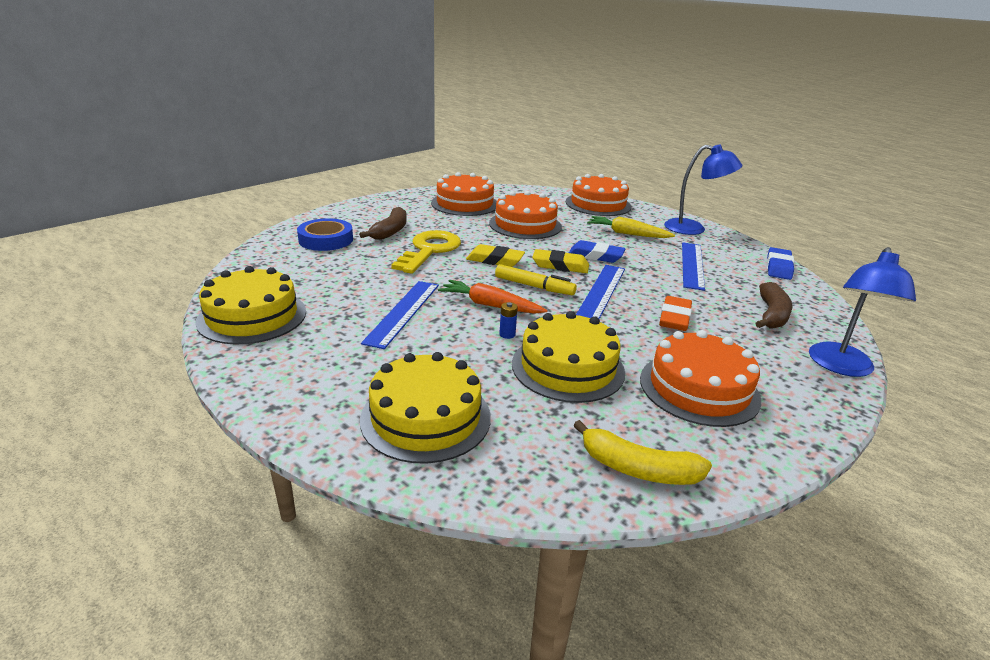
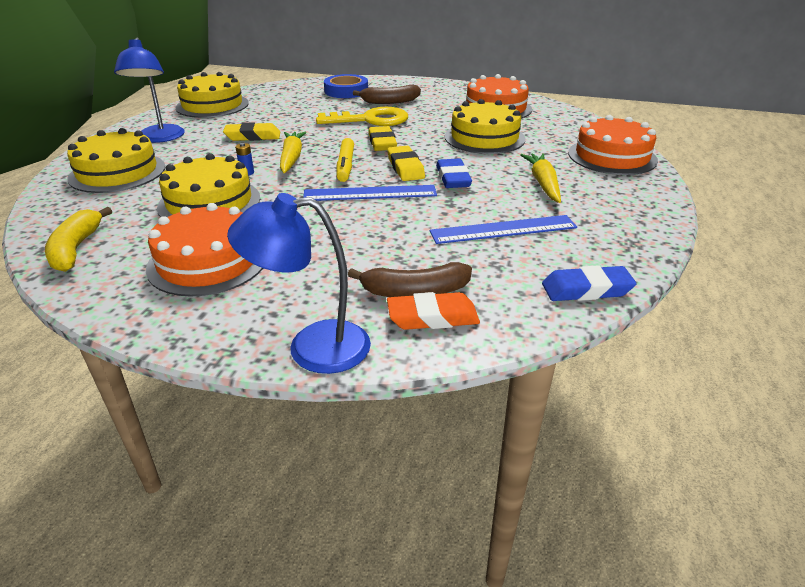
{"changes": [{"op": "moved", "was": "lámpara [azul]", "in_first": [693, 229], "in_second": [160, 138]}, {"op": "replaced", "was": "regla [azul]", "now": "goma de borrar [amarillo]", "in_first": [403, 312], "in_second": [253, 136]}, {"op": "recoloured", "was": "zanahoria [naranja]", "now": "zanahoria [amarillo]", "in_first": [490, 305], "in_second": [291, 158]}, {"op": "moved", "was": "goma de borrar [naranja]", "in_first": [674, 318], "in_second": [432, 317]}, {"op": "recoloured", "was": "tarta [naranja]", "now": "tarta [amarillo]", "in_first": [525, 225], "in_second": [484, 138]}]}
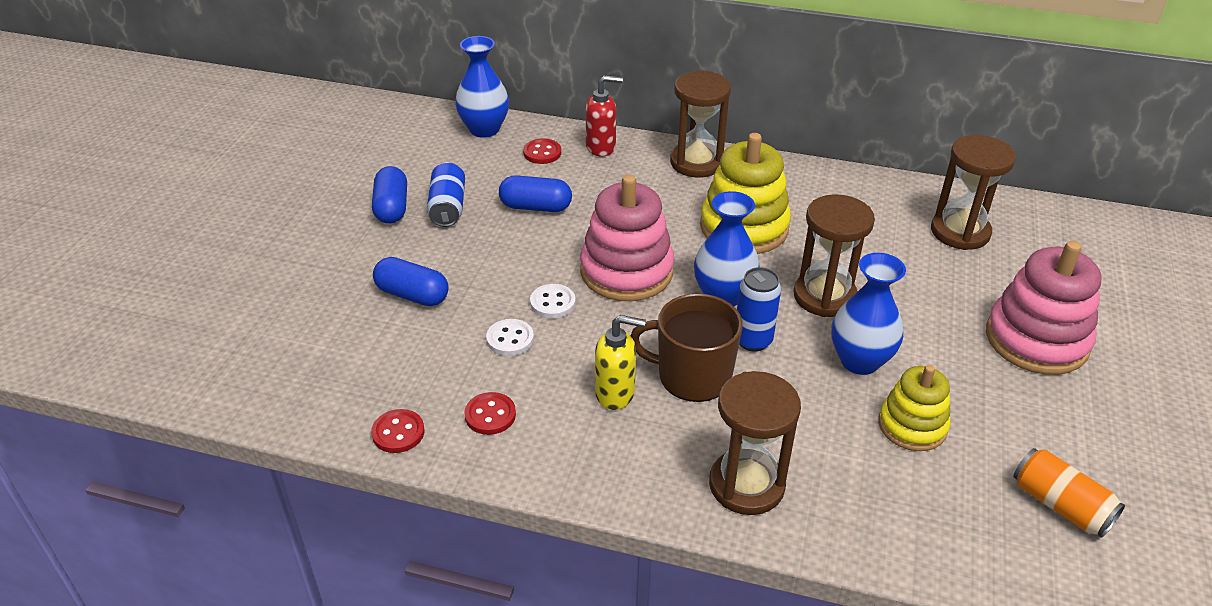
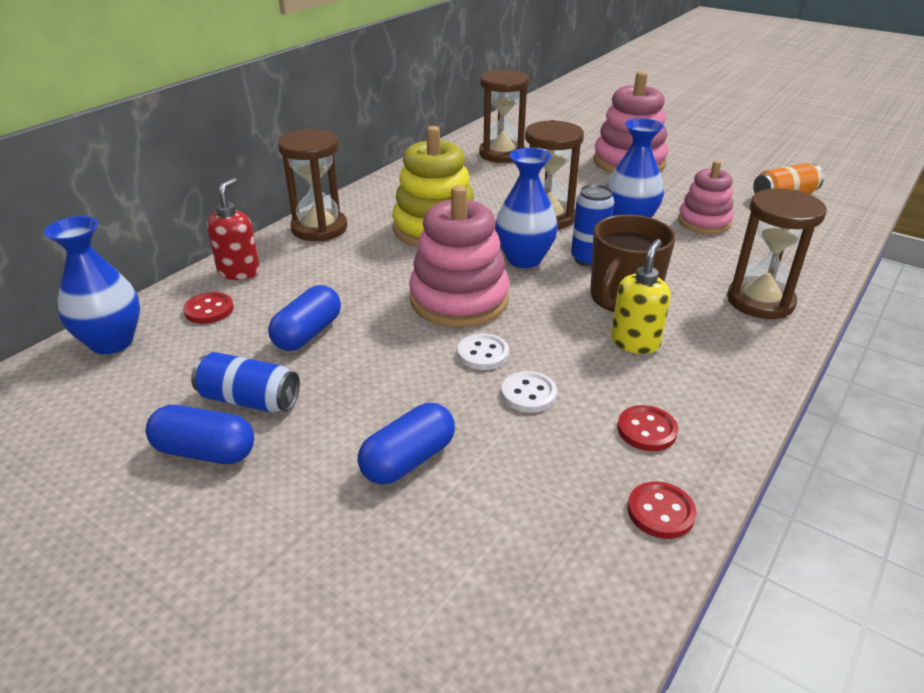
{"changes": [{"op": "recoloured", "was": "juguete apilable [amarillo]", "now": "juguete apilable [rosa]", "in_first": [912, 425], "in_second": [704, 222]}]}
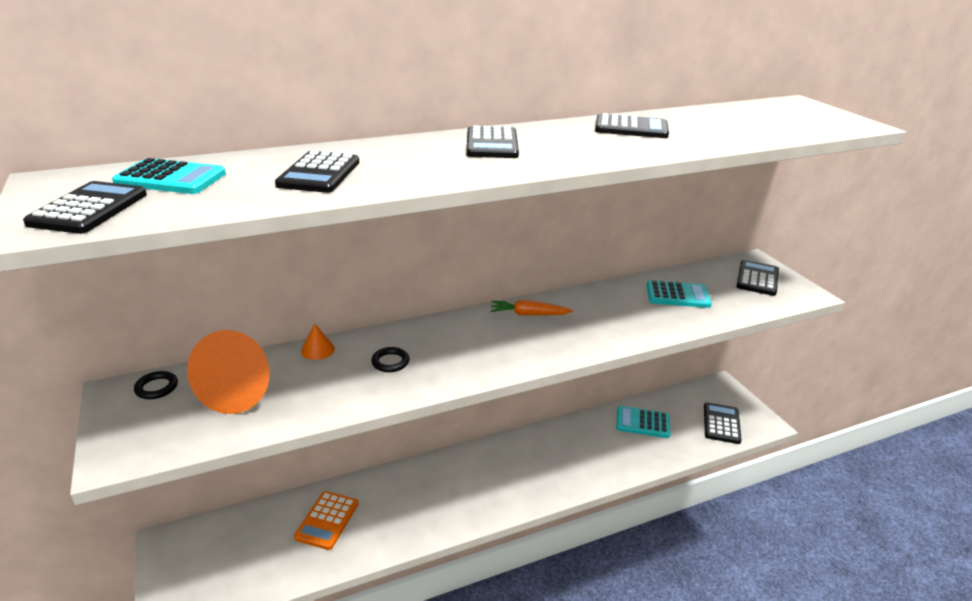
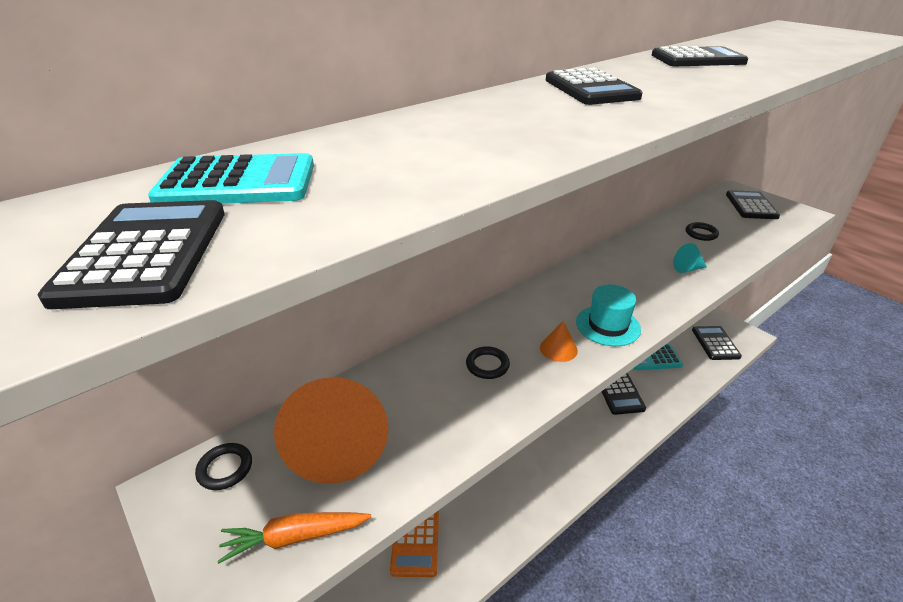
{"changes": [{"op": "moved", "was": "zanahoria [naranja]", "in_first": [529, 314], "in_second": [295, 537]}, {"op": "moved", "was": "cono [naranja]", "in_first": [317, 350], "in_second": [558, 349]}, {"op": "added", "now": "sombrero [turquesa]", "in_second": [608, 325]}, {"op": "moved", "was": "calculadora [negro]", "in_first": [319, 174], "in_second": [619, 393]}, {"op": "added", "now": "cono [turquesa]", "in_second": [687, 269]}, {"op": "replaced", "was": "calculadora [turquesa]", "now": "anillo [negro]", "in_first": [677, 295], "in_second": [701, 234]}]}
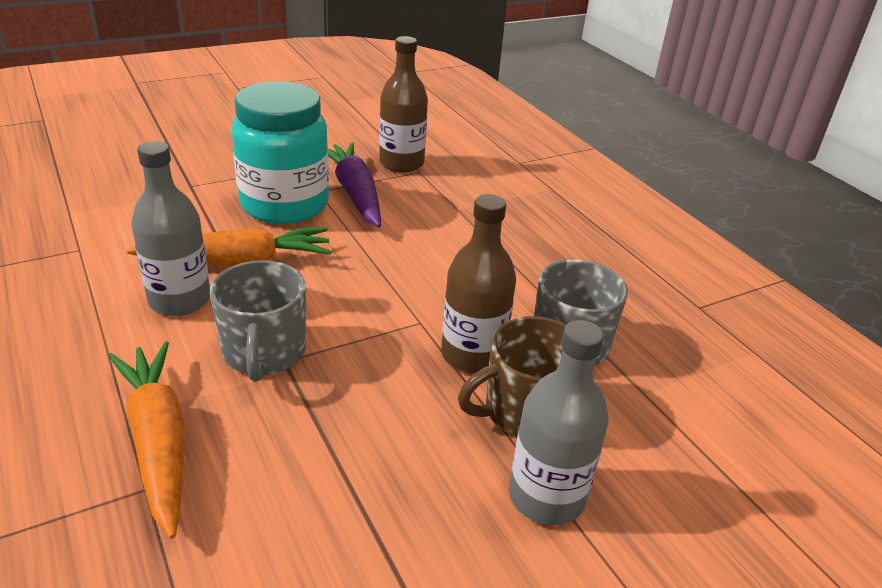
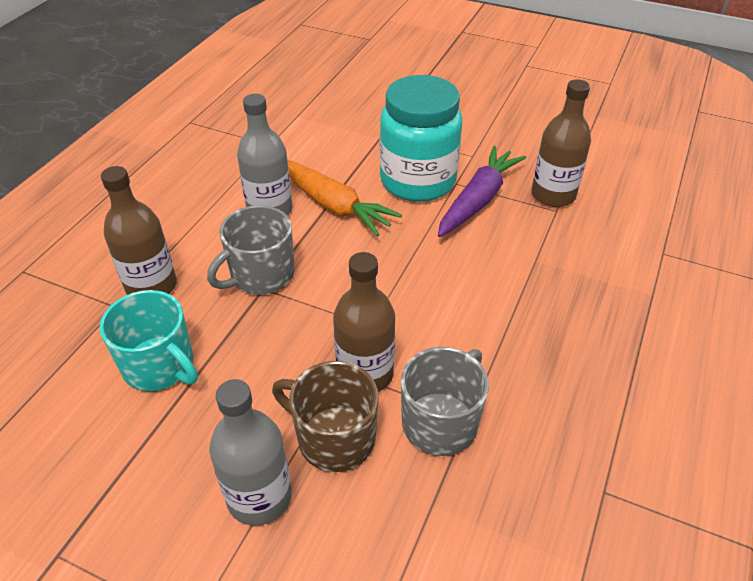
{"changes": [{"op": "added", "now": "taza [turquesa]", "in_second": [160, 366]}, {"op": "replaced", "was": "zanahoria [naranja]", "now": "botella [marrón]", "in_first": [158, 441], "in_second": [151, 286]}]}
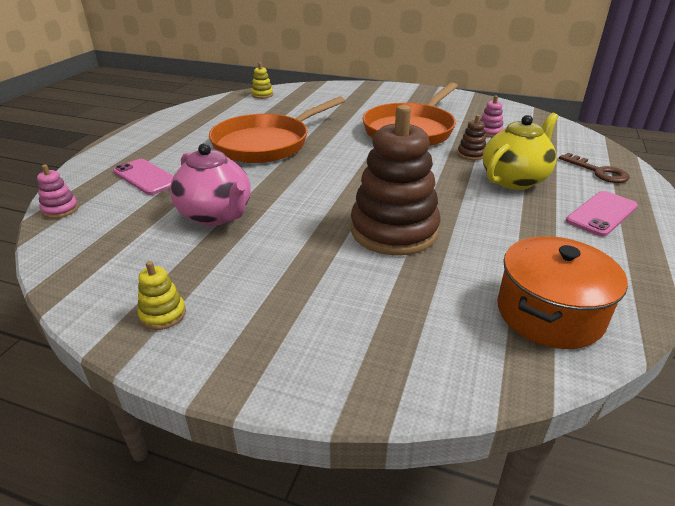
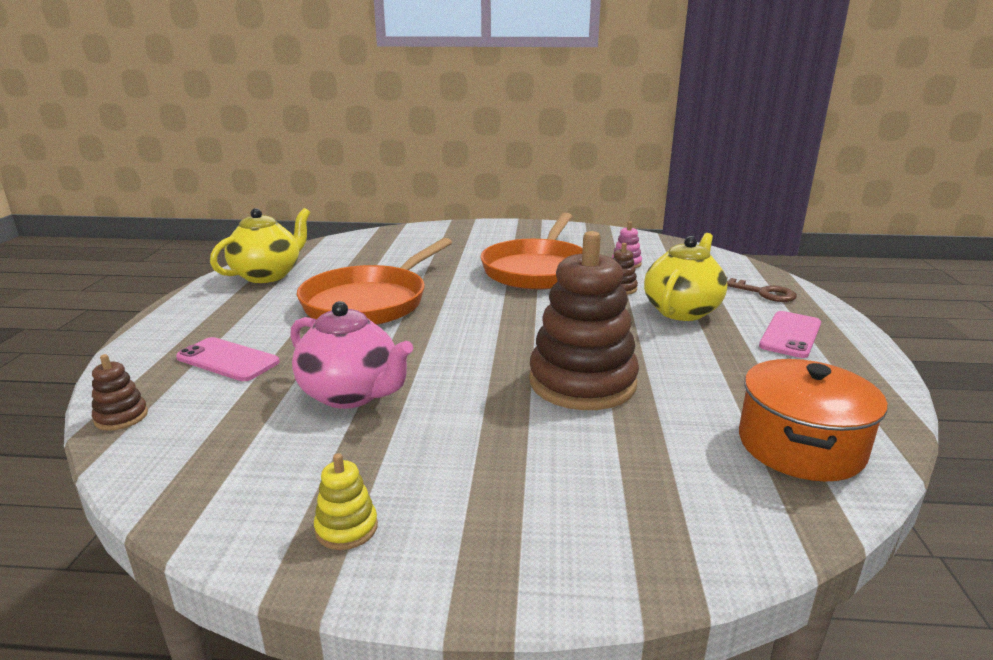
{"changes": [{"op": "recoloured", "was": "juguete apilable [rosa]", "now": "juguete apilable [marrón]", "in_first": [60, 210], "in_second": [121, 417]}, {"op": "added", "now": "tetera [amarillo]", "in_second": [268, 275]}, {"op": "removed", "was": "juguete apilable [amarillo]", "in_first": [262, 95]}]}
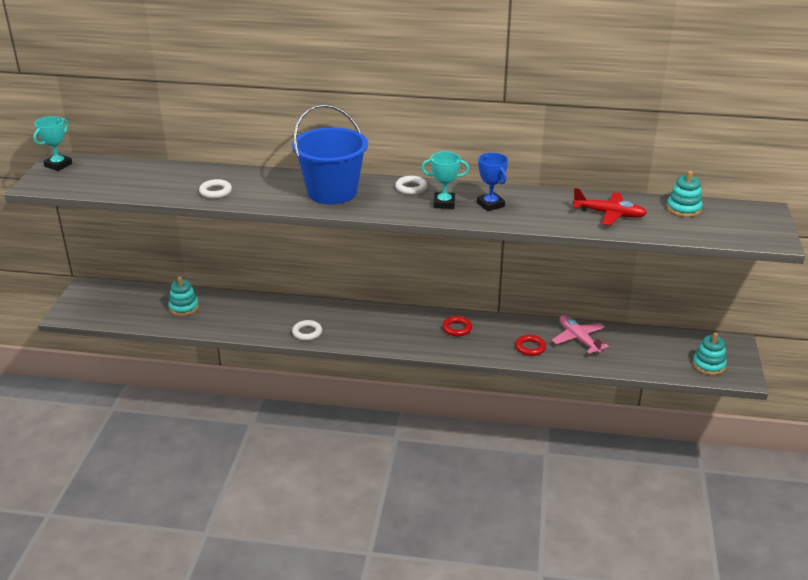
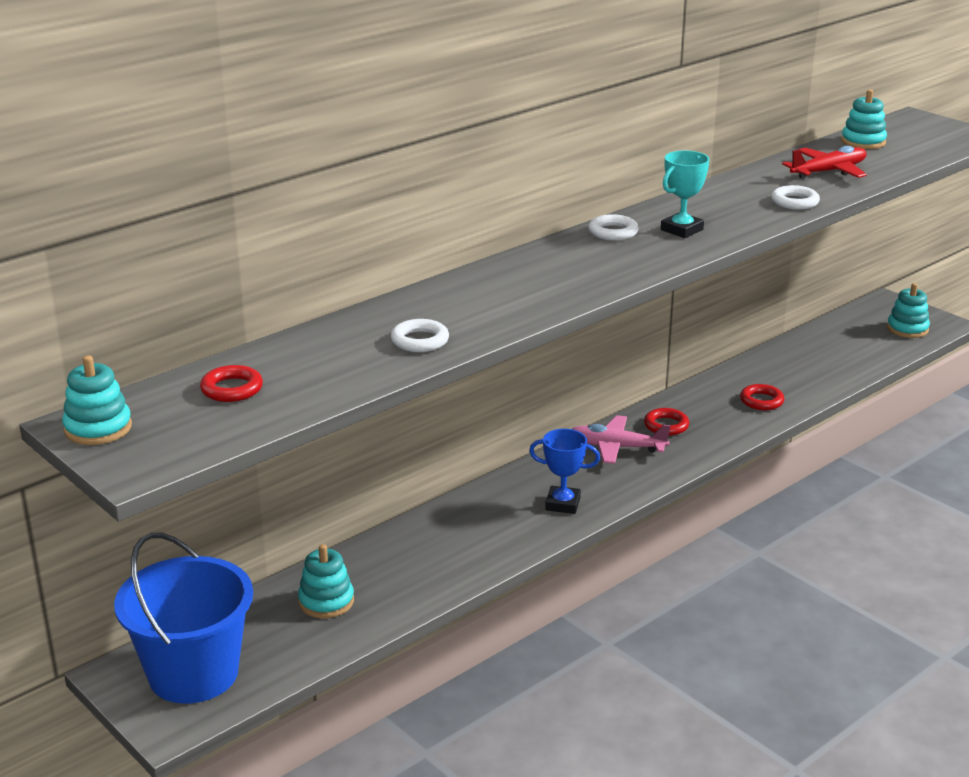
{"changes": [{"op": "replaced", "was": "trofeo [turquesa]", "now": "juguete apilable [turquesa]", "in_first": [58, 165], "in_second": [98, 428]}, {"op": "moved", "was": "balde [azul]", "in_first": [332, 192], "in_second": [193, 673]}, {"op": "added", "now": "anillo [rojo]", "in_second": [232, 389]}, {"op": "moved", "was": "trofeo [azul]", "in_first": [490, 204], "in_second": [563, 504]}, {"op": "moved", "was": "avión [rosa]", "in_first": [578, 339], "in_second": [617, 447]}, {"op": "moved", "was": "anillo [blanco]", "in_first": [307, 332], "in_second": [795, 202]}]}
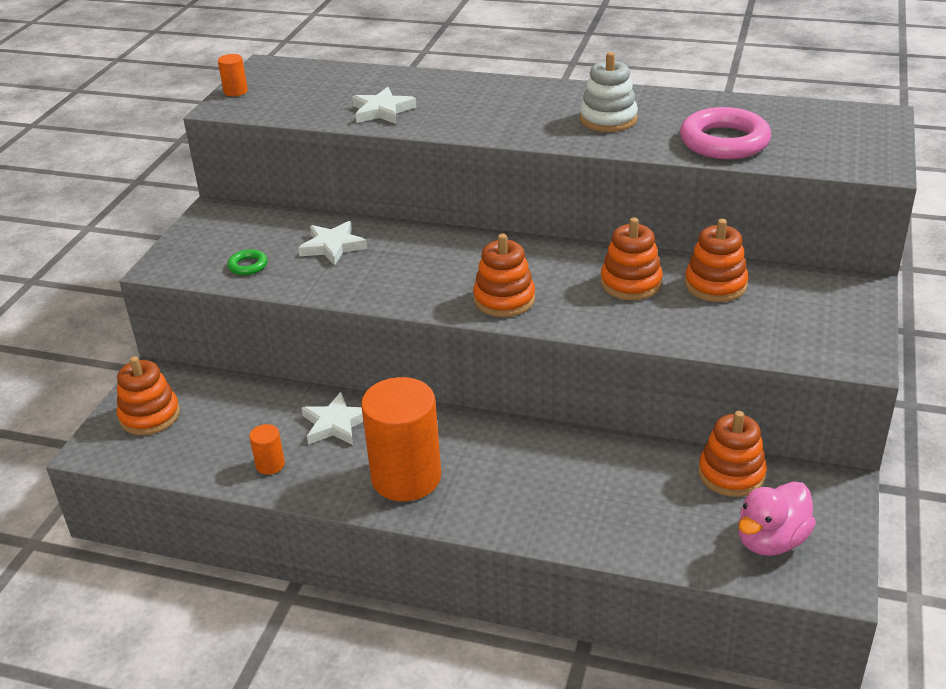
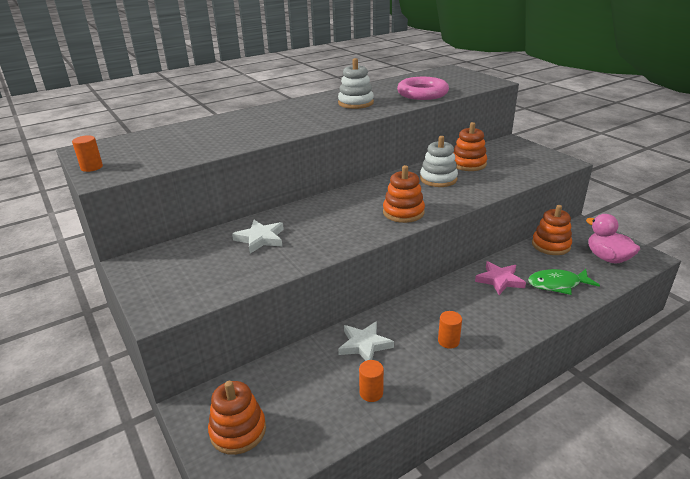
{"changes": [{"op": "recoloured", "was": "juguete apilable [naranja]", "now": "juguete apilable [blanco]", "in_first": [631, 283], "in_second": [438, 179]}, {"op": "resized", "was": "cilindro [naranja]", "in_first": [406, 477], "in_second": [448, 341], "ratio": 0.42}, {"op": "added", "now": "estrella [rosa]", "in_second": [499, 280]}, {"op": "added", "now": "pez [verde]", "in_second": [557, 284]}, {"op": "turned", "was": "pato [rosa]", "in_first": [771, 540], "in_second": [607, 258], "clockwise": 150}, {"op": "removed", "was": "anillo [verde]", "in_first": [248, 266]}, {"op": "removed", "was": "estrella [blanco]", "in_first": [382, 111]}]}
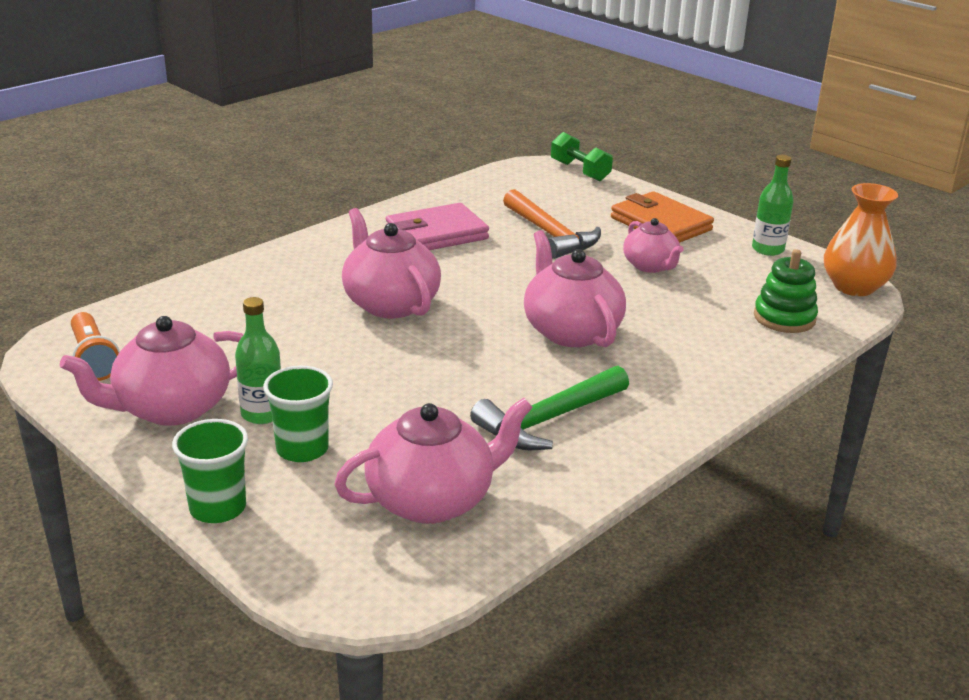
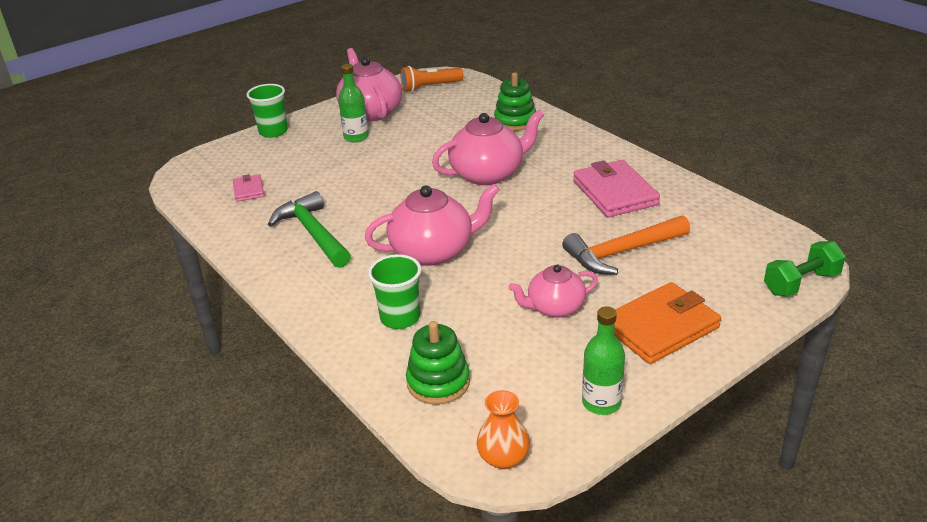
{"changes": [{"op": "replaced", "was": "tetera [rosa]", "now": "cartera [rosa]", "in_first": [432, 500], "in_second": [248, 190]}, {"op": "moved", "was": "vaso [verde]", "in_first": [302, 449], "in_second": [400, 318]}, {"op": "resized", "was": "florero [naranja]", "in_first": [854, 287], "in_second": [503, 457], "ratio": 0.63}, {"op": "added", "now": "juguete apilable [verde]", "in_second": [515, 121]}]}
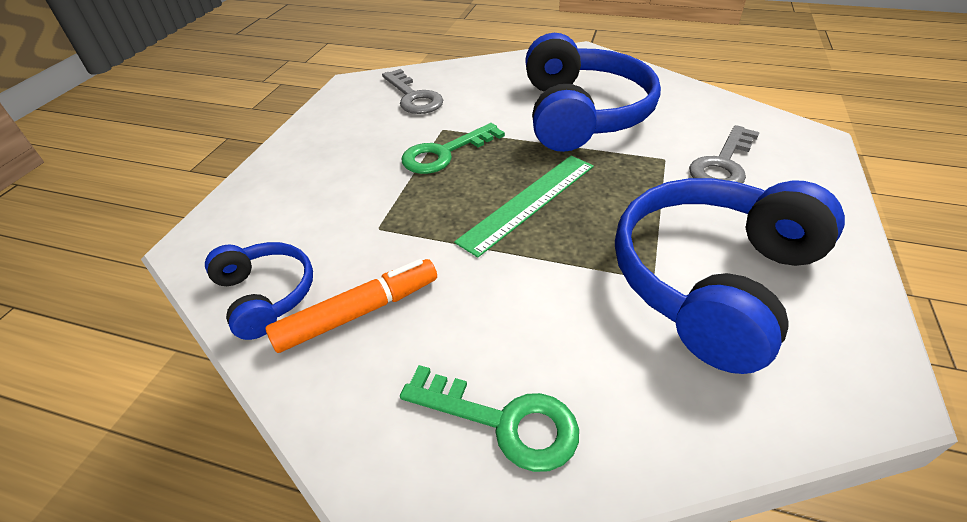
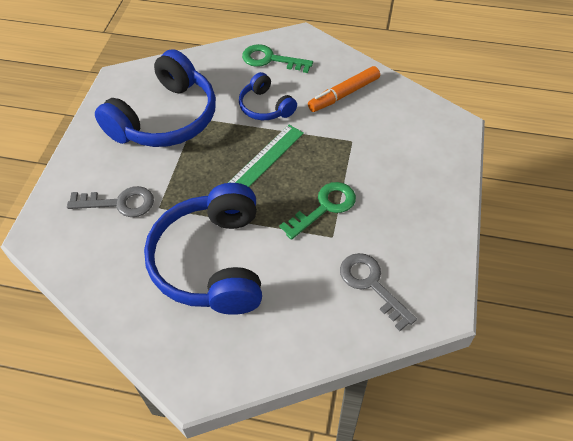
{"changes": [{"op": "turned", "was": "llave [gris]", "in_first": [723, 164], "in_second": [119, 203], "clockwise": 60}, {"op": "moved", "was": "auriculares [azul]", "in_first": [265, 295], "in_second": [265, 106]}]}
